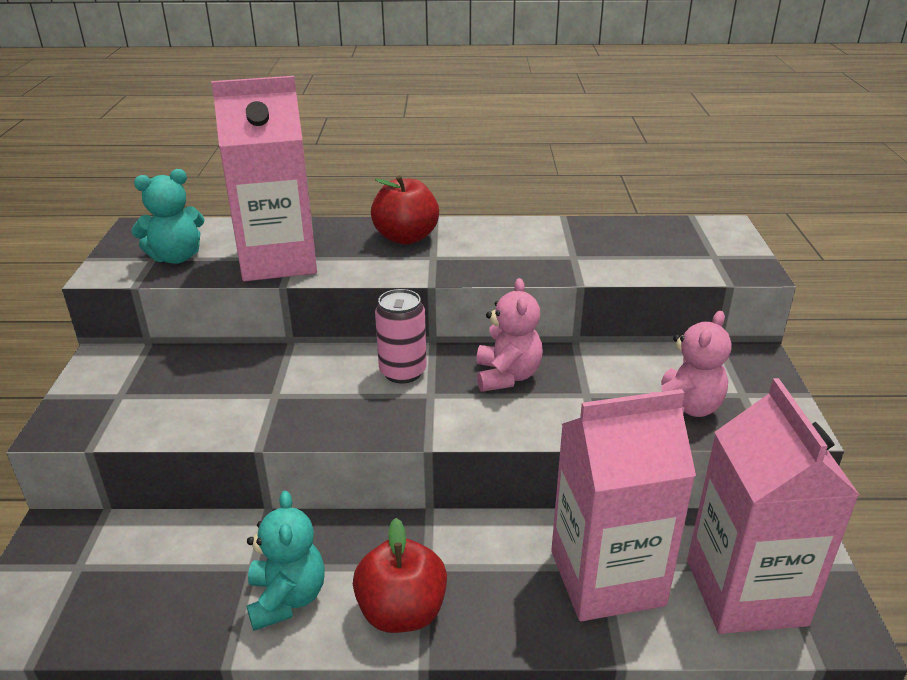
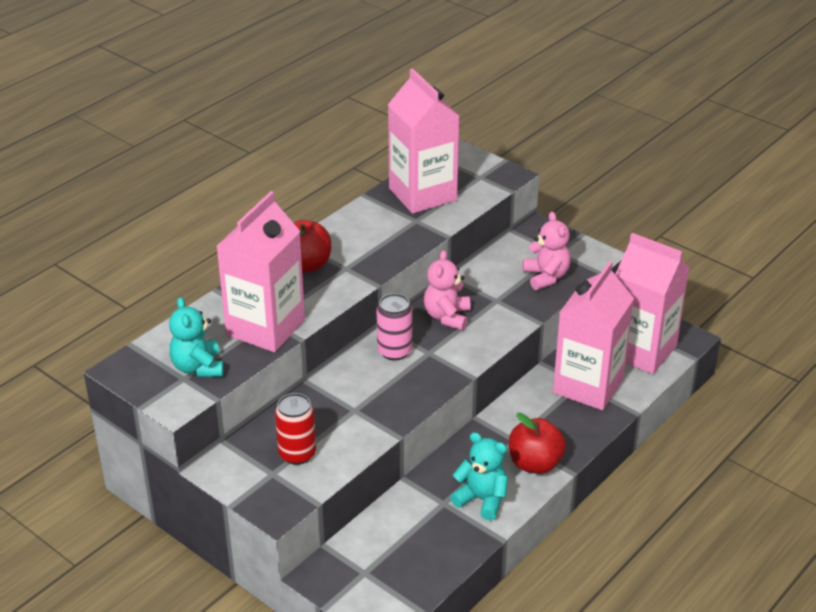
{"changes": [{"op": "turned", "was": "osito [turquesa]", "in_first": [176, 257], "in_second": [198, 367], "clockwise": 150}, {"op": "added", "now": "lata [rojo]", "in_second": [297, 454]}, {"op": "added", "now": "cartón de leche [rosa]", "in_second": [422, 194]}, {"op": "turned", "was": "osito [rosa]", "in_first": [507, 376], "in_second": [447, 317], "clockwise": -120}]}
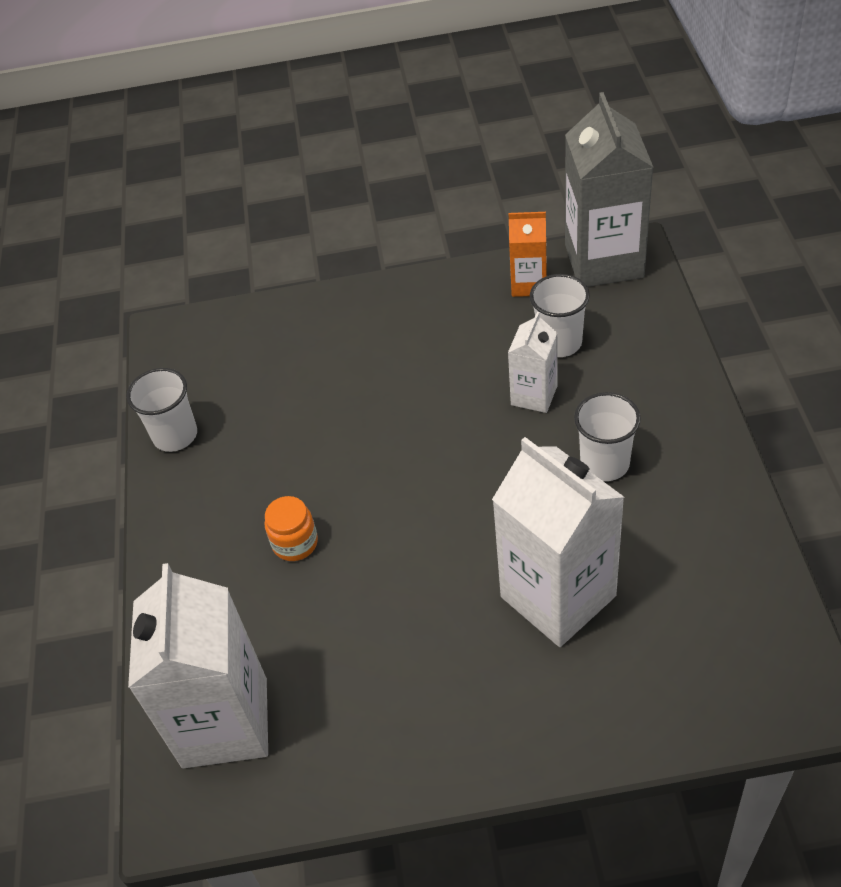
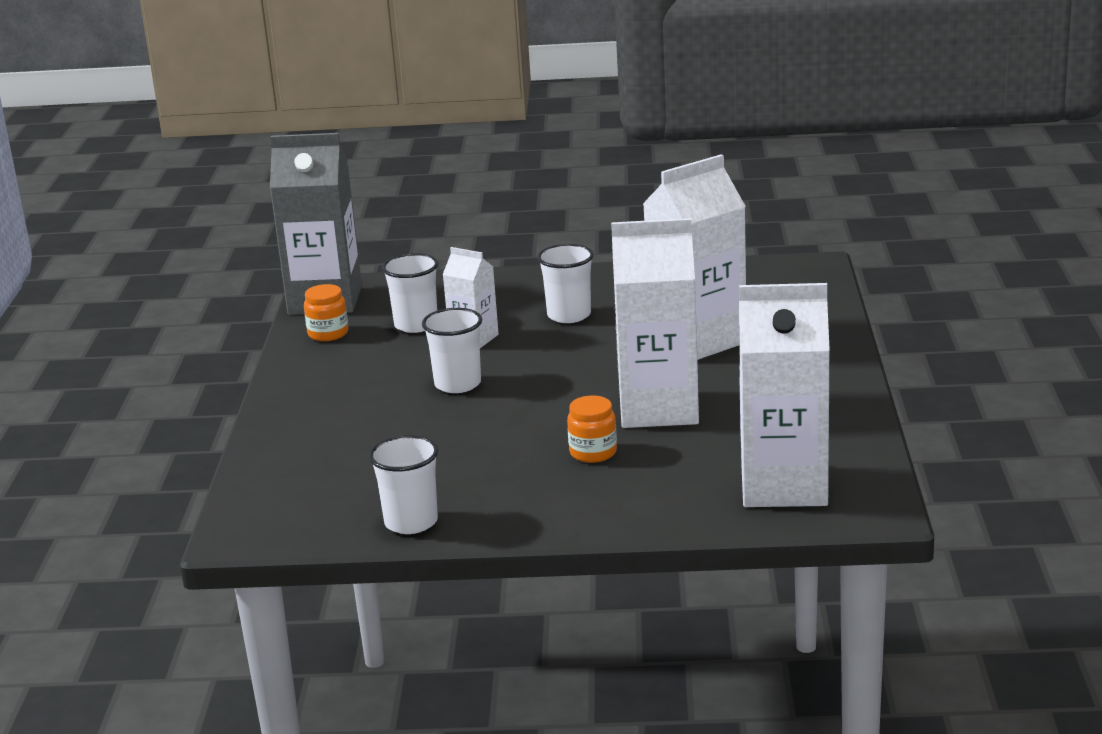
{"changes": [{"op": "replaced", "was": "cartón de leche [naranja]", "now": "tarro [naranja]", "in_first": [529, 284], "in_second": [328, 333]}, {"op": "added", "now": "vaso [blanco]", "in_second": [457, 384]}, {"op": "added", "now": "cartón de leche [blanco]", "in_second": [658, 408]}]}
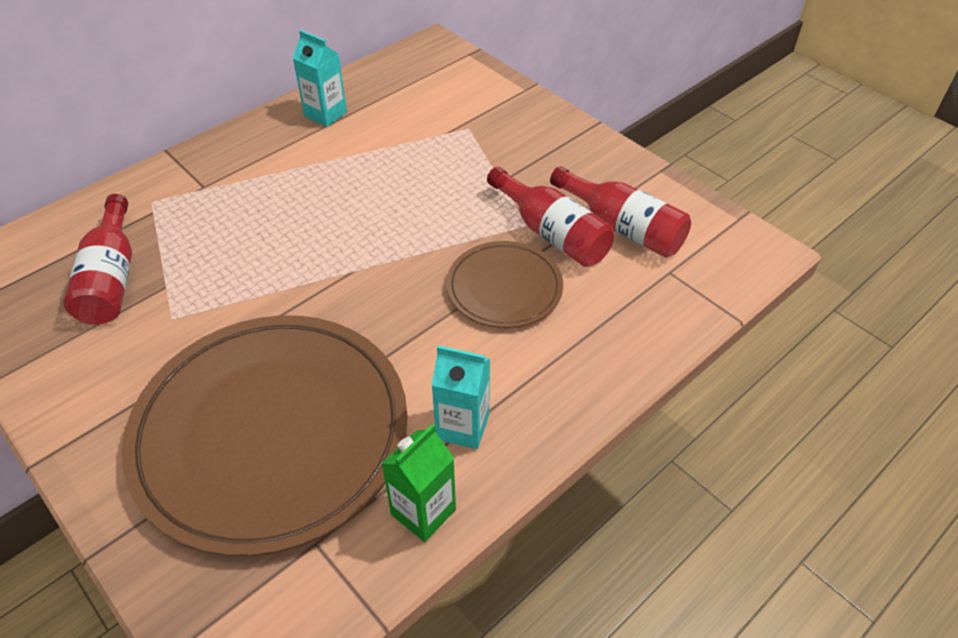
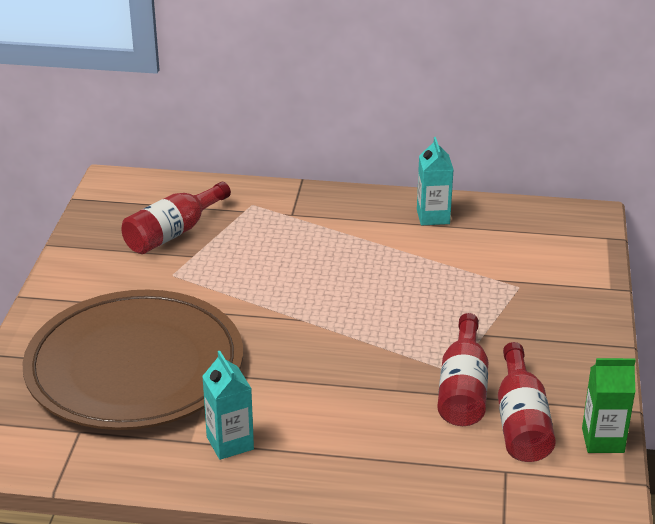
{"changes": [{"op": "moved", "was": "cartón de leche [verde]", "in_first": [423, 512], "in_second": [602, 440]}, {"op": "removed", "was": "plato [marrón]", "in_first": [504, 287]}]}
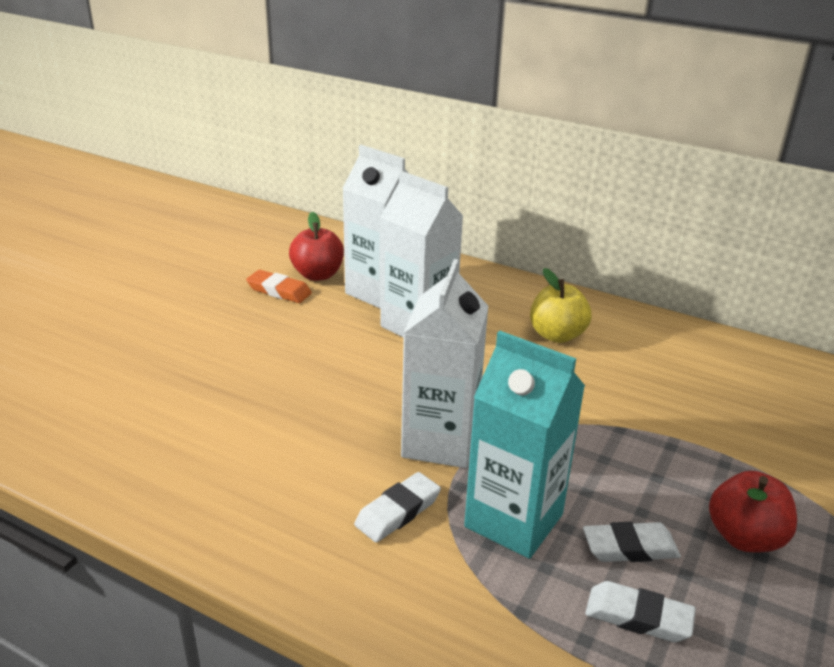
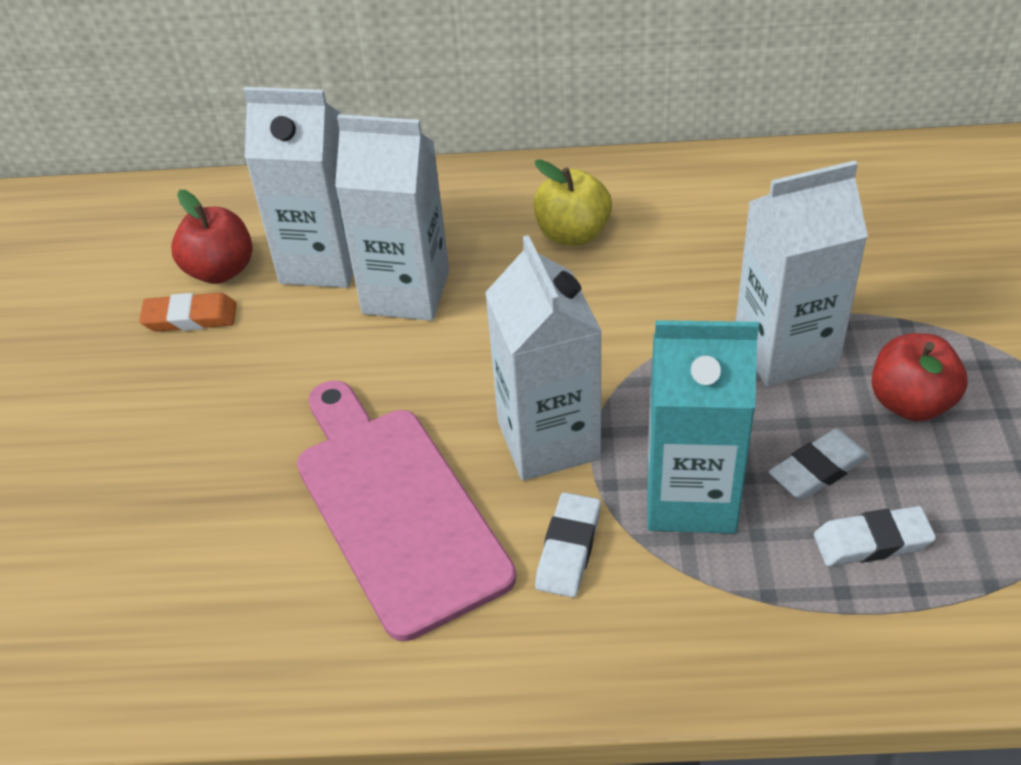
{"changes": [{"op": "added", "now": "tabla de cortar [rosa]", "in_second": [396, 509]}, {"op": "added", "now": "cartón de leche [blanco]", "in_second": [785, 350]}]}
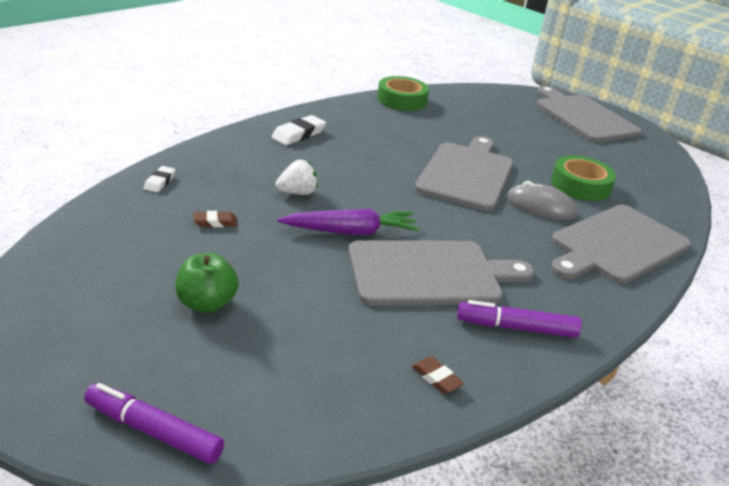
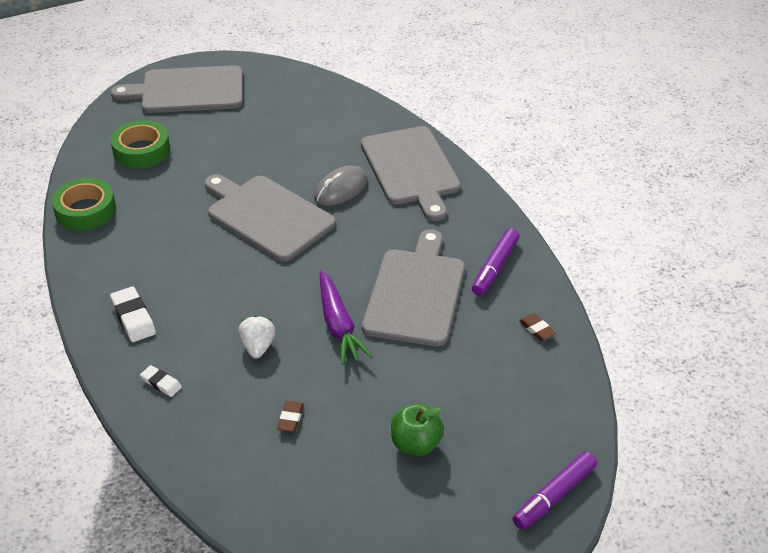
{"changes": [{"op": "moved", "was": "cinta adhesiva [verde]", "in_first": [580, 185], "in_second": [141, 151]}, {"op": "moved", "was": "goma de borrar [blanco]", "in_first": [160, 182], "in_second": [161, 383]}, {"op": "turned", "was": "zanahoria [morado]", "in_first": [351, 232], "in_second": [339, 325], "clockwise": 150}, {"op": "turned", "was": "goma de borrar [marrón]", "in_first": [436, 378], "in_second": [537, 329], "clockwise": 75}]}
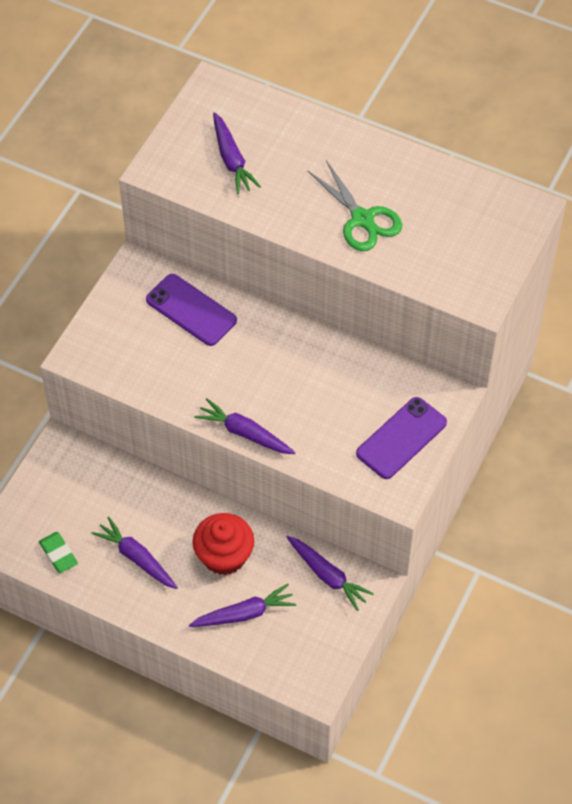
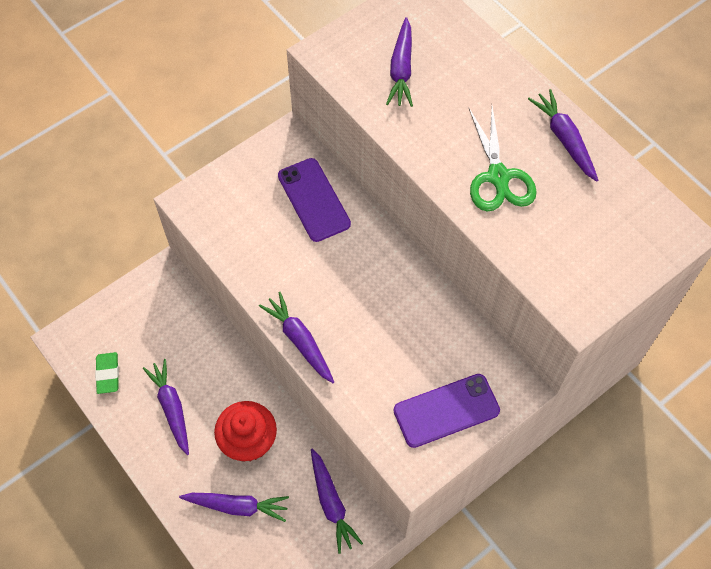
{"changes": [{"op": "added", "now": "zanahoria [morado]", "in_second": [564, 139]}]}
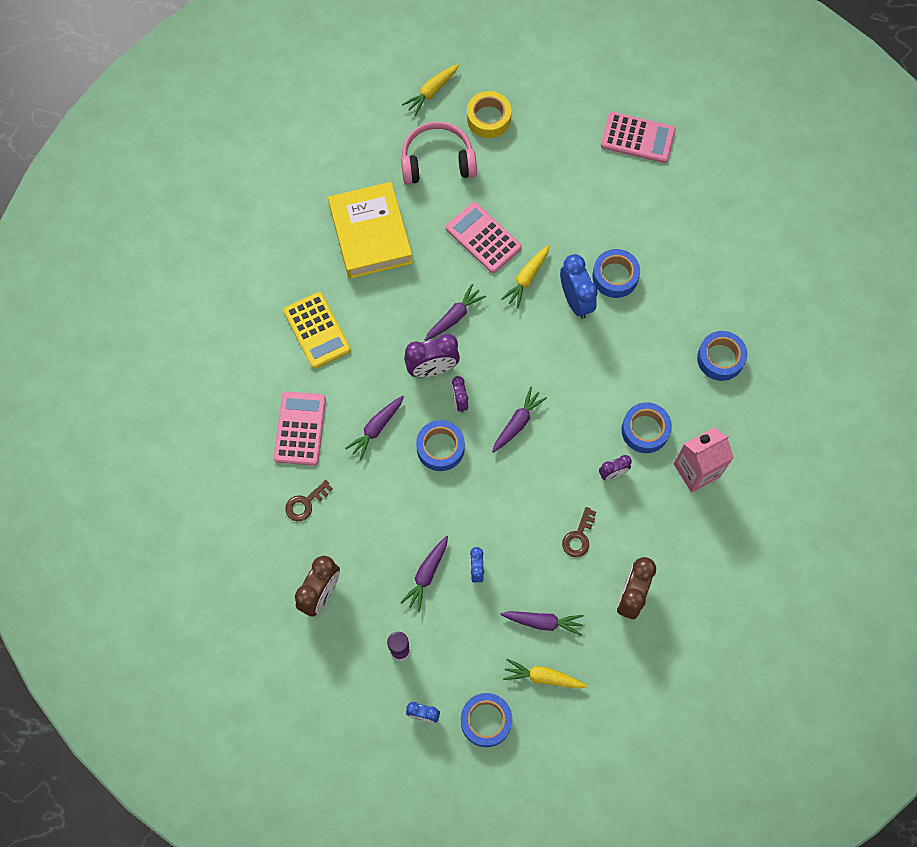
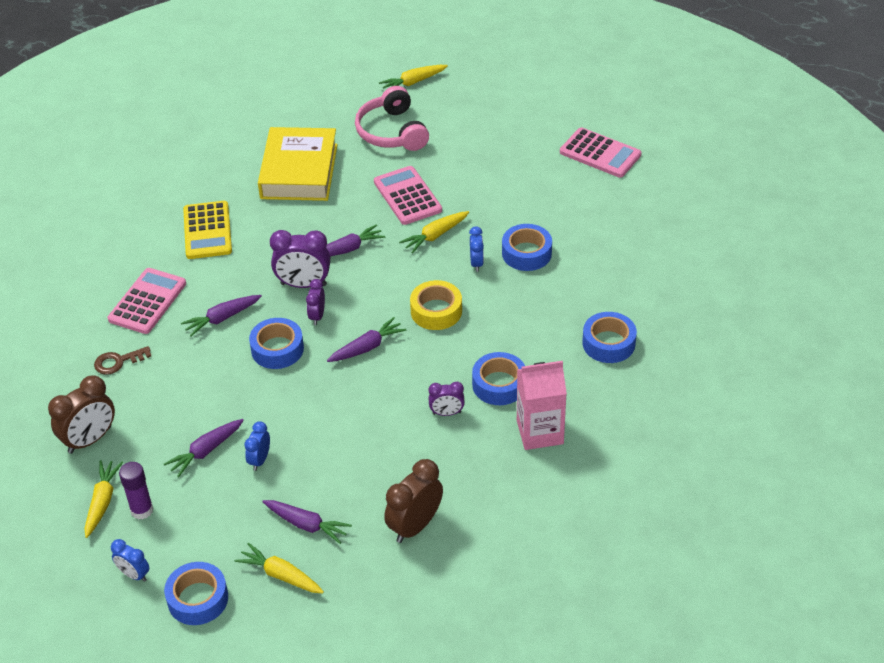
{"changes": [{"op": "added", "now": "zanahoria [amarillo]", "in_second": [102, 502]}, {"op": "turned", "was": "auriculares [rosa]", "in_first": [437, 161], "in_second": [392, 132], "clockwise": -120}, {"op": "moved", "was": "cinta adhesiva [amarillo]", "in_first": [488, 118], "in_second": [436, 311]}, {"op": "resized", "was": "despertador [azul]", "in_first": [575, 300], "in_second": [476, 263], "ratio": 0.57}, {"op": "removed", "was": "llave [marrón]", "in_first": [578, 537]}]}
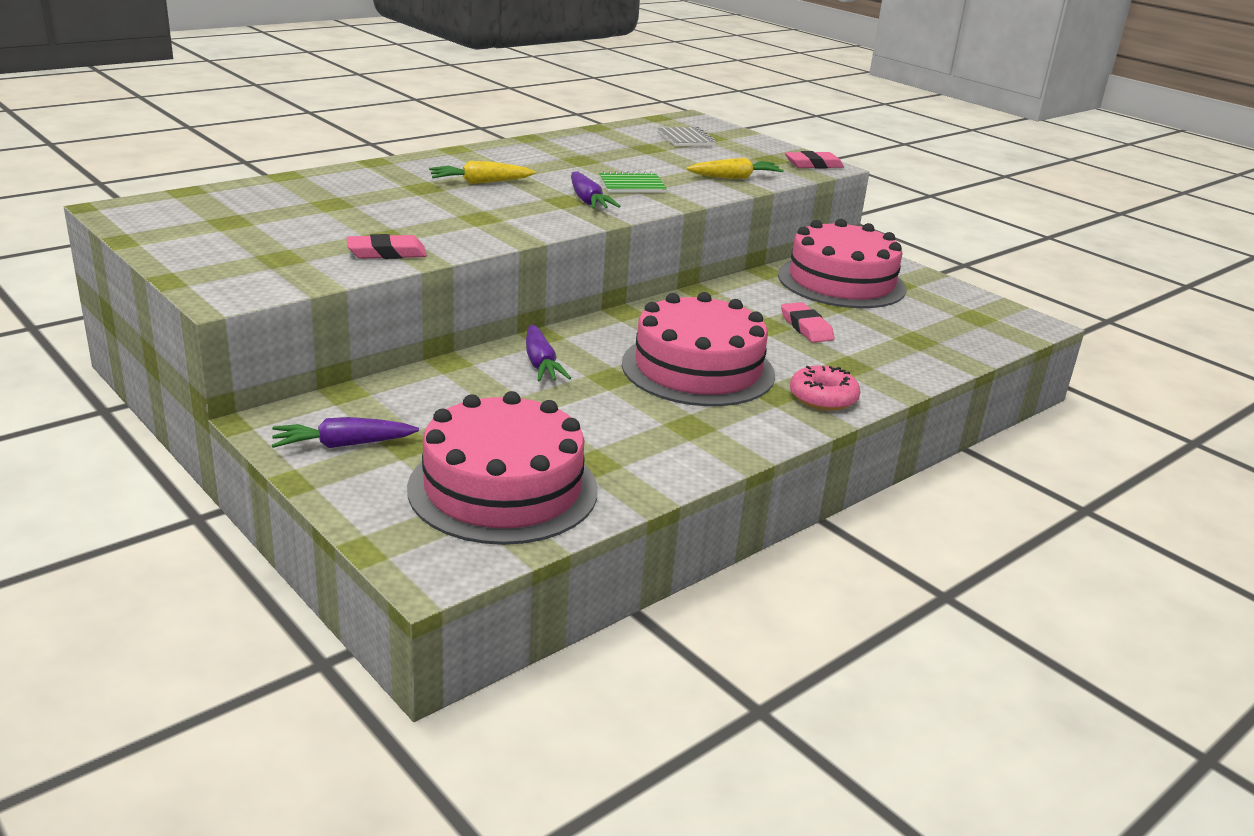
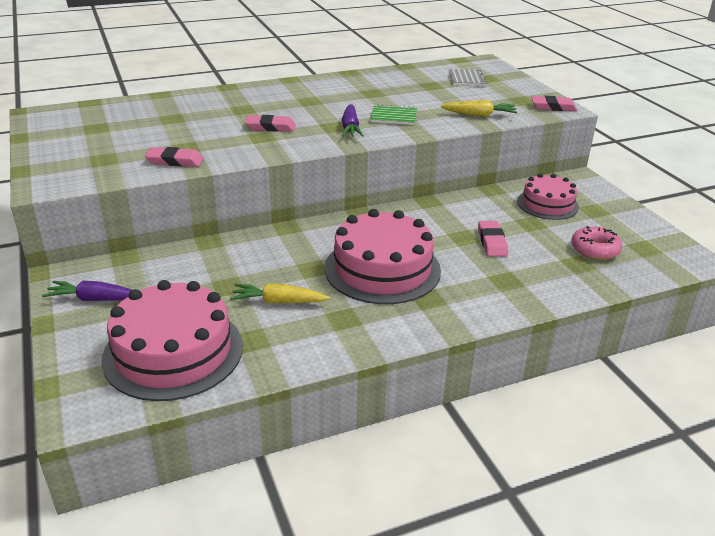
{"changes": [{"op": "moved", "was": "zanahoria [amarillo]", "in_first": [480, 182], "in_second": [279, 302]}, {"op": "added", "now": "goma de borrar [rosa]", "in_second": [270, 127]}, {"op": "resized", "was": "tarta [rosa]", "in_first": [841, 282], "in_second": [547, 204], "ratio": 0.61}, {"op": "moved", "was": "rosquilla [rosa]", "in_first": [823, 398], "in_second": [595, 249]}, {"op": "removed", "was": "zanahoria [morado]", "in_first": [541, 364]}]}
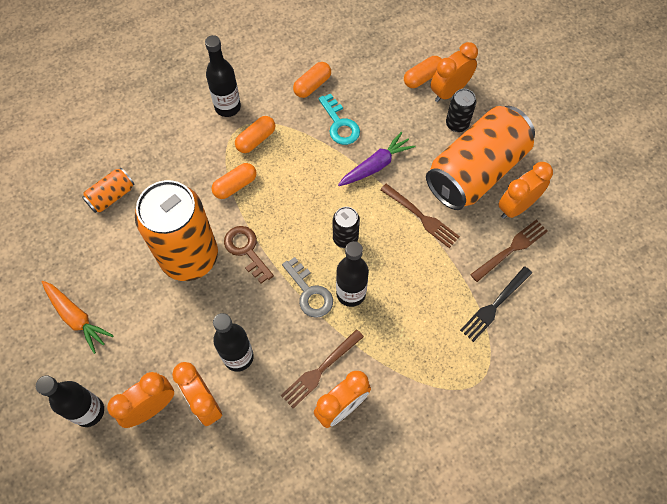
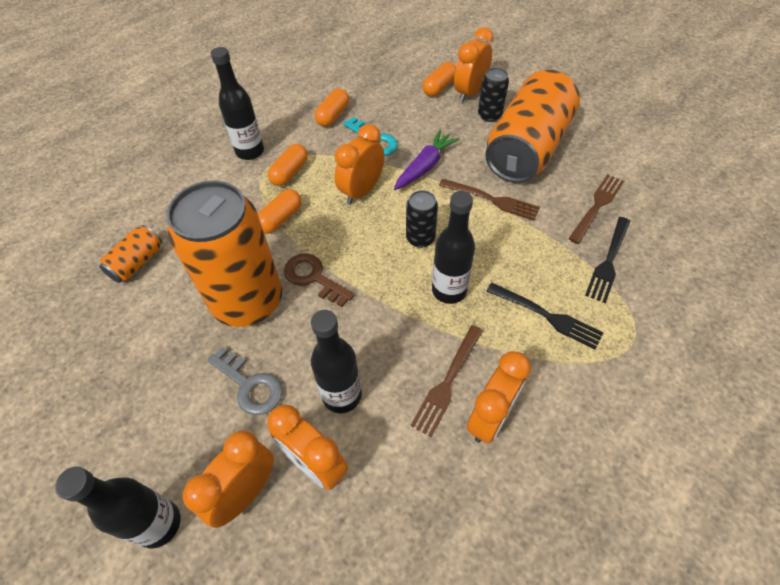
{"changes": [{"op": "moved", "was": "llave [gris]", "in_first": [309, 292], "in_second": [250, 385]}, {"op": "moved", "was": "despertador [naranja]", "in_first": [516, 206], "in_second": [361, 191]}, {"op": "added", "now": "tenedor [negro]", "in_second": [547, 316]}, {"op": "removed", "was": "zanahoria [naranja]", "in_first": [76, 318]}]}
